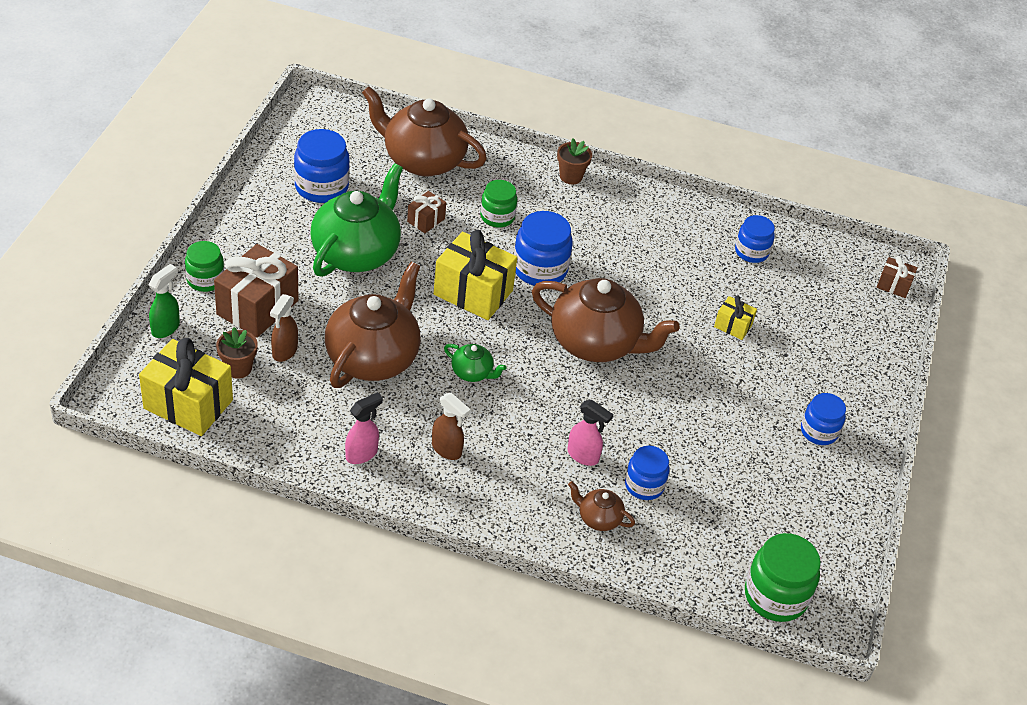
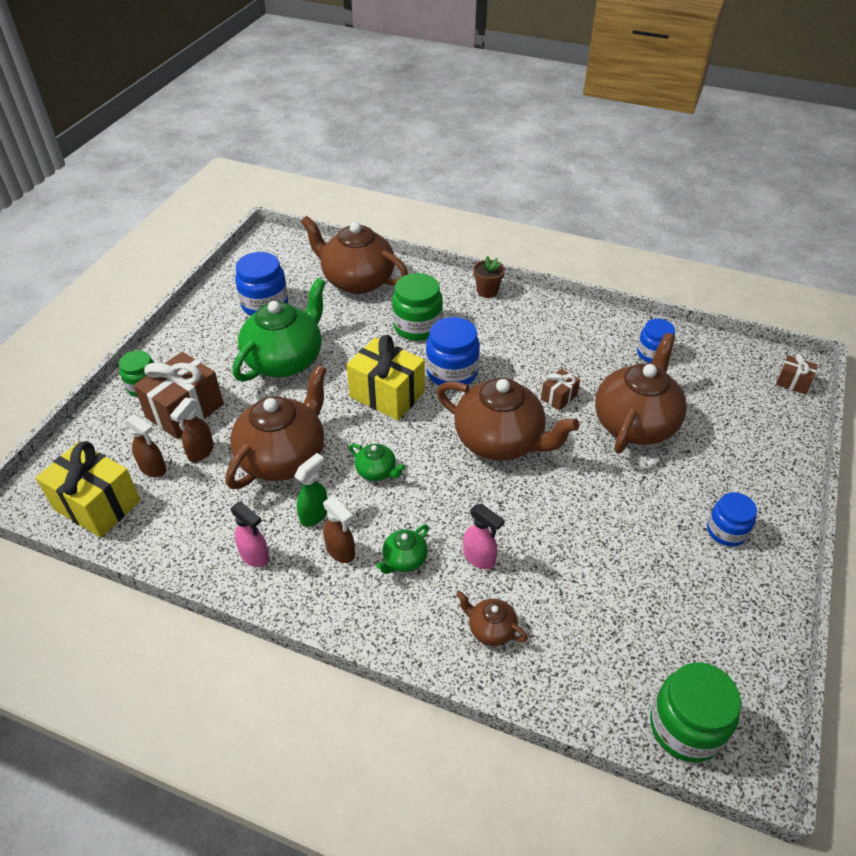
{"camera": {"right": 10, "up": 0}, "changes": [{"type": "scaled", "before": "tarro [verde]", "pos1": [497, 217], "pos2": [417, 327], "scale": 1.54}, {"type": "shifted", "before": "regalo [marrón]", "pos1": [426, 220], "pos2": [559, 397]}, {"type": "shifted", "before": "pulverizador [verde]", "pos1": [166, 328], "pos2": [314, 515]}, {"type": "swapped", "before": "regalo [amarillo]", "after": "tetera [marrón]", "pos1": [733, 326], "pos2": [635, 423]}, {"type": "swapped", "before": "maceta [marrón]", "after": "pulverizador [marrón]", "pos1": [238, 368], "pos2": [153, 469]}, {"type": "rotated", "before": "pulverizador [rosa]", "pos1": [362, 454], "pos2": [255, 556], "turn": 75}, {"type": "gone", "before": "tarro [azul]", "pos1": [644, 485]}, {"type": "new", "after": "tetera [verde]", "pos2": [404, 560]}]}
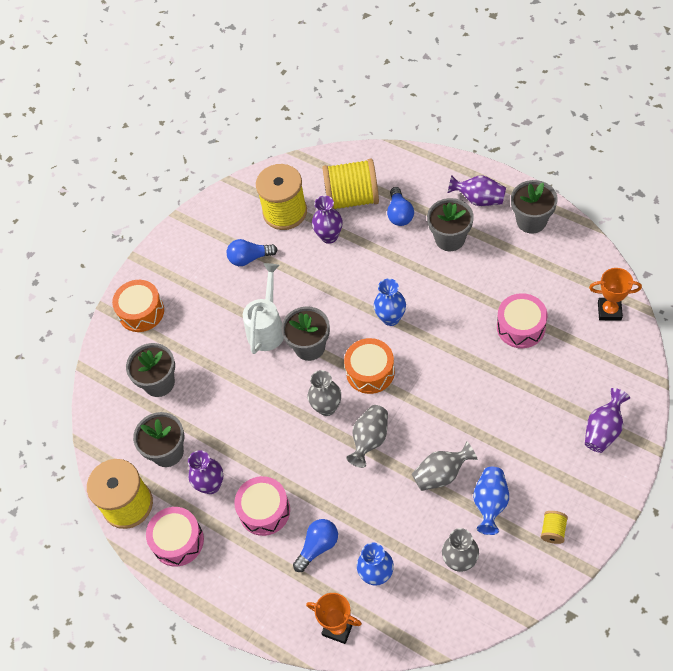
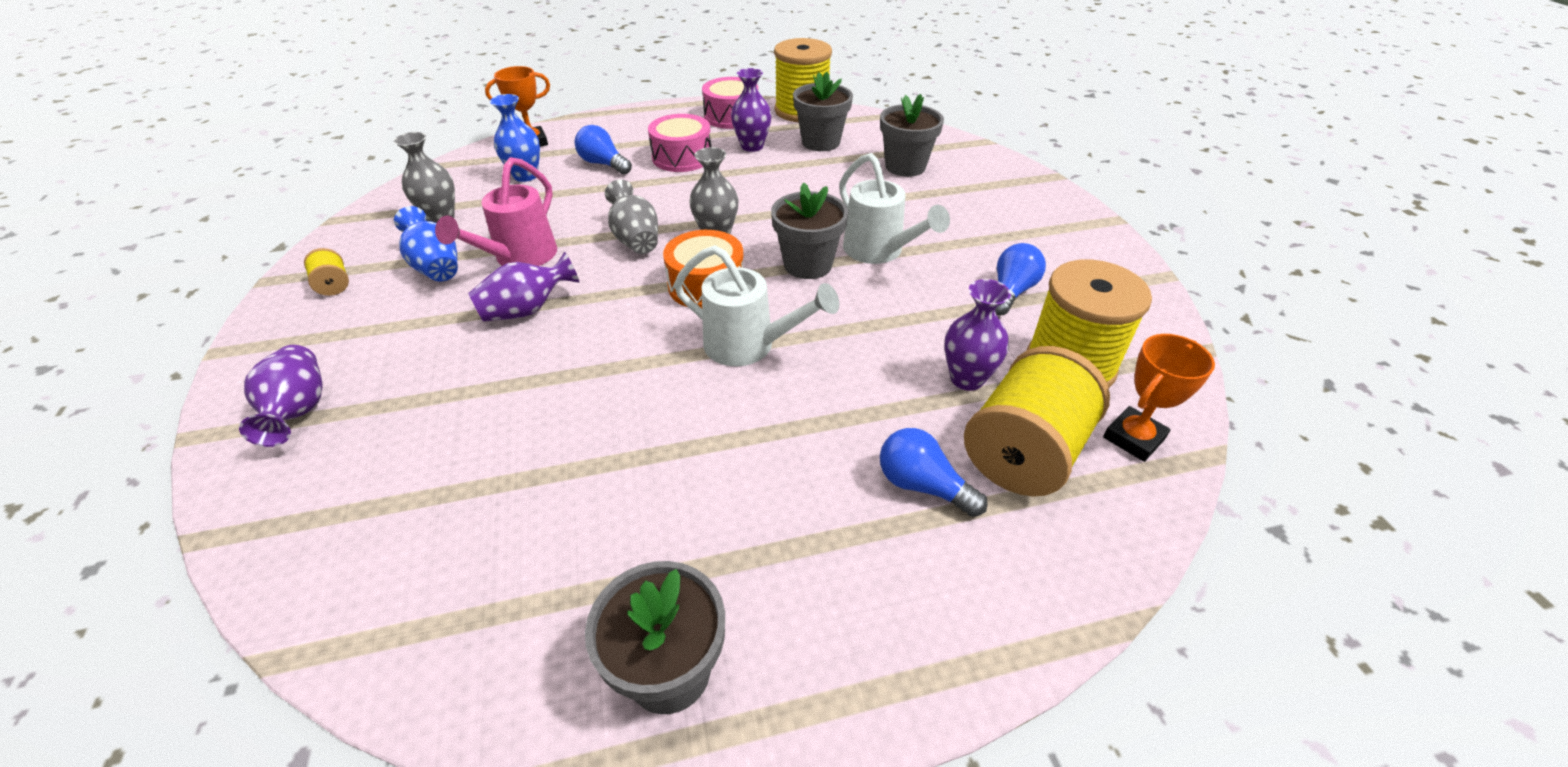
{"camera": {"right": 125, "up": -15}, "changes": [{"type": "shifted", "before": "florero [morado]", "pos1": [479, 199], "pos2": [527, 310]}, {"type": "gone", "before": "maceta [gris]", "pos1": [450, 239]}, {"type": "shifted", "before": "trofeo [naranja]", "pos1": [609, 311], "pos2": [1133, 438]}, {"type": "swapped", "before": "florero [azul]", "after": "regadera [blanco]", "pos1": [391, 318], "pos2": [749, 346]}, {"type": "gone", "before": "tambor [naranja]", "pos1": [141, 312]}, {"type": "gone", "before": "tambor [rosa]", "pos1": [521, 327]}, {"type": "swapped", "before": "florero [gris]", "after": "regadera [rosa]", "pos1": [441, 474], "pos2": [520, 258]}, {"type": "rotated", "before": "bombilla [azul]", "pos1": [318, 547], "pos2": [603, 164], "turn": 135}]}
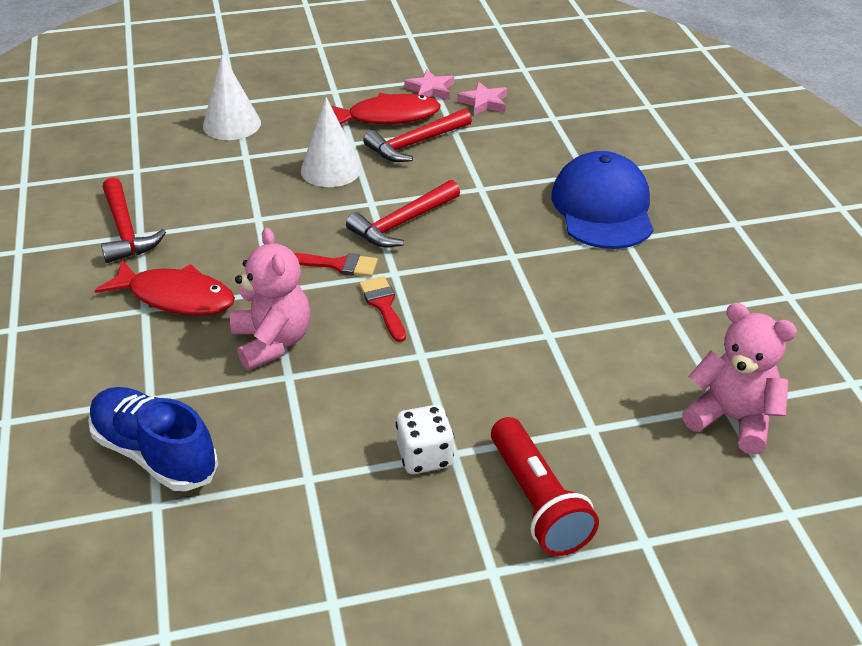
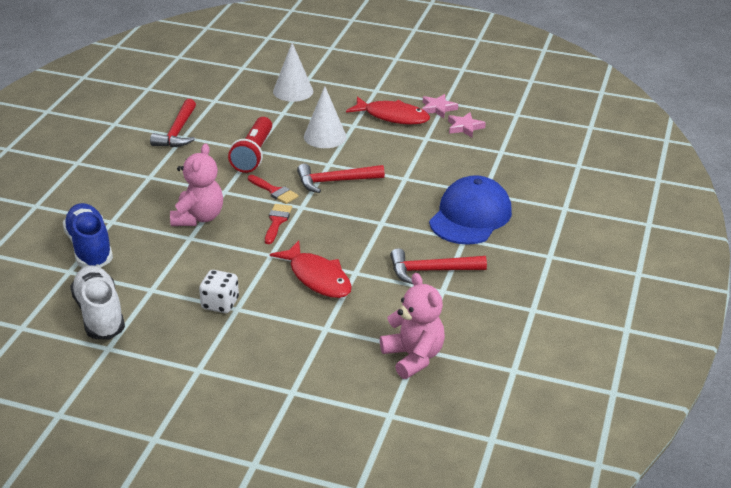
{"camera": {"right": 30, "up": -5}, "changes": [{"type": "shifted", "before": "martillo [rojo]", "pos1": [415, 144], "pos2": [431, 271]}, {"type": "shifted", "before": "pez [rojo]", "pos1": [176, 297], "pos2": [317, 278]}, {"type": "shifted", "before": "lámpara de mano [rojo]", "pos1": [537, 501], "pos2": [253, 154]}, {"type": "new", "after": "zapato [blanco]", "pos2": [99, 314]}]}
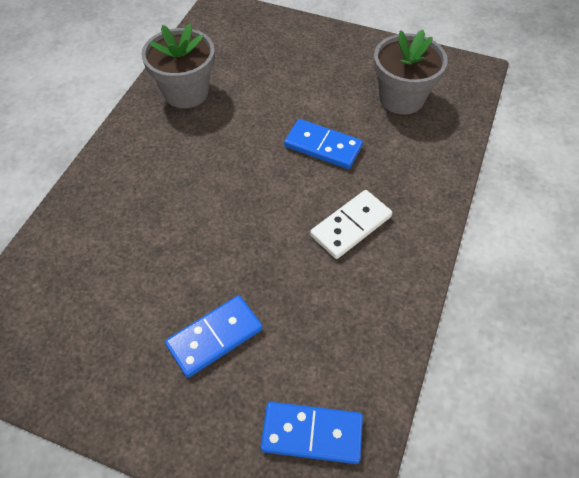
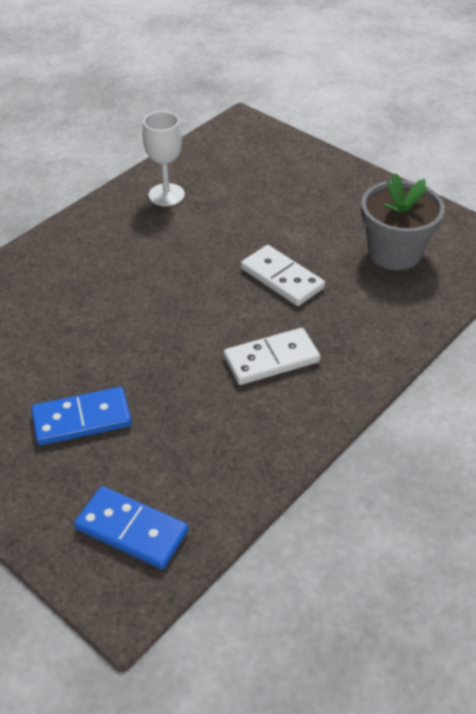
{"camera": {"right": 20, "up": -10}, "changes": [{"type": "swapped", "before": "maceta [gris]", "after": "copa [blanco]", "pos1": [186, 92], "pos2": [166, 195]}, {"type": "repainted", "before": "ficha de dominó [azul]", "after": "ficha de dominó [blanco]", "pos1": [323, 146], "pos2": [282, 278]}]}
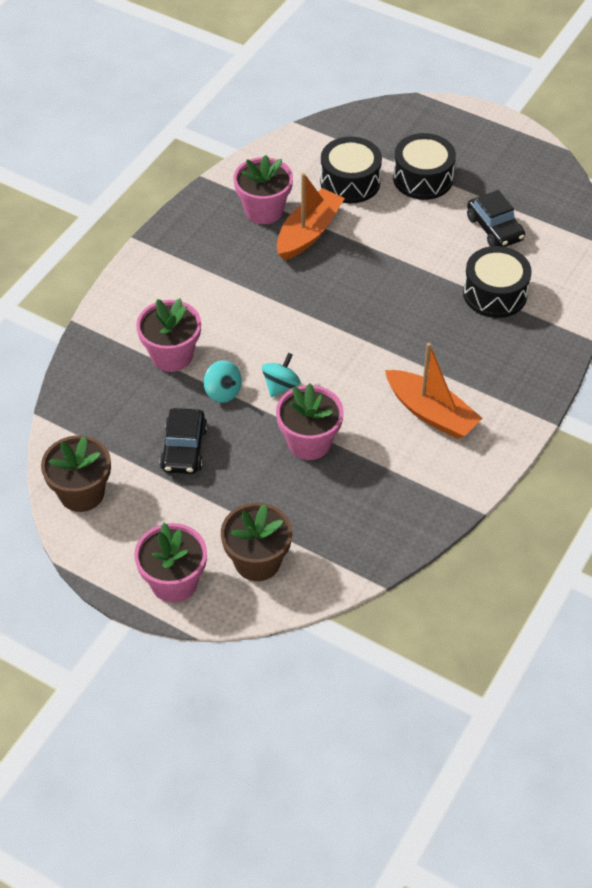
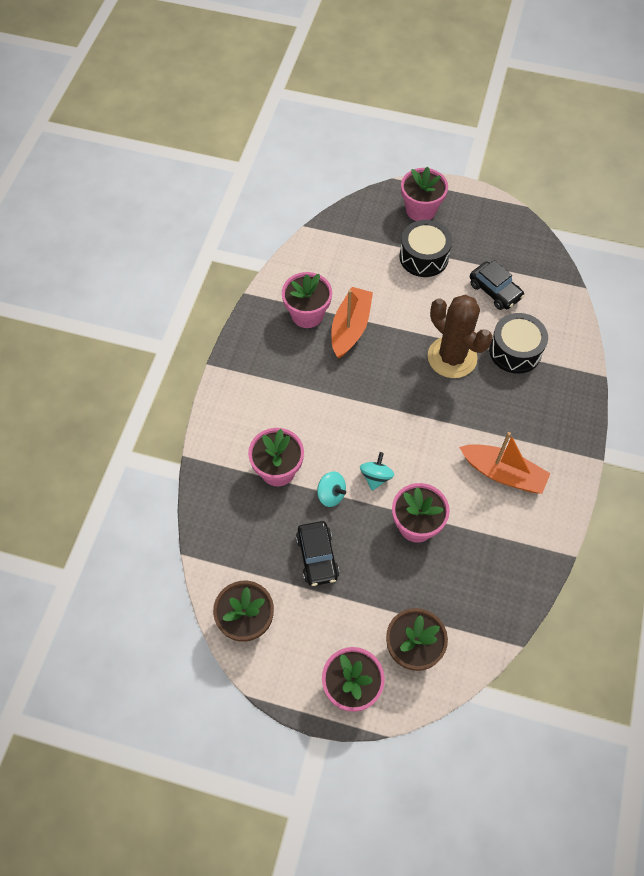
{"camera": {"right": -15, "up": 10}, "changes": [{"type": "gone", "before": "tambor [negro]", "pos1": [350, 182]}, {"type": "new", "after": "maceta [rosa]", "pos2": [421, 210]}, {"type": "new", "after": "cactus [marrón]", "pos2": [452, 357]}]}
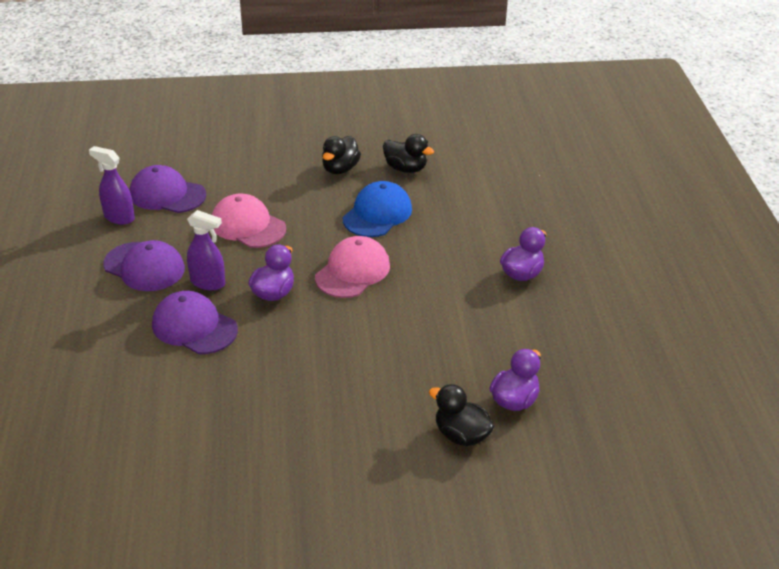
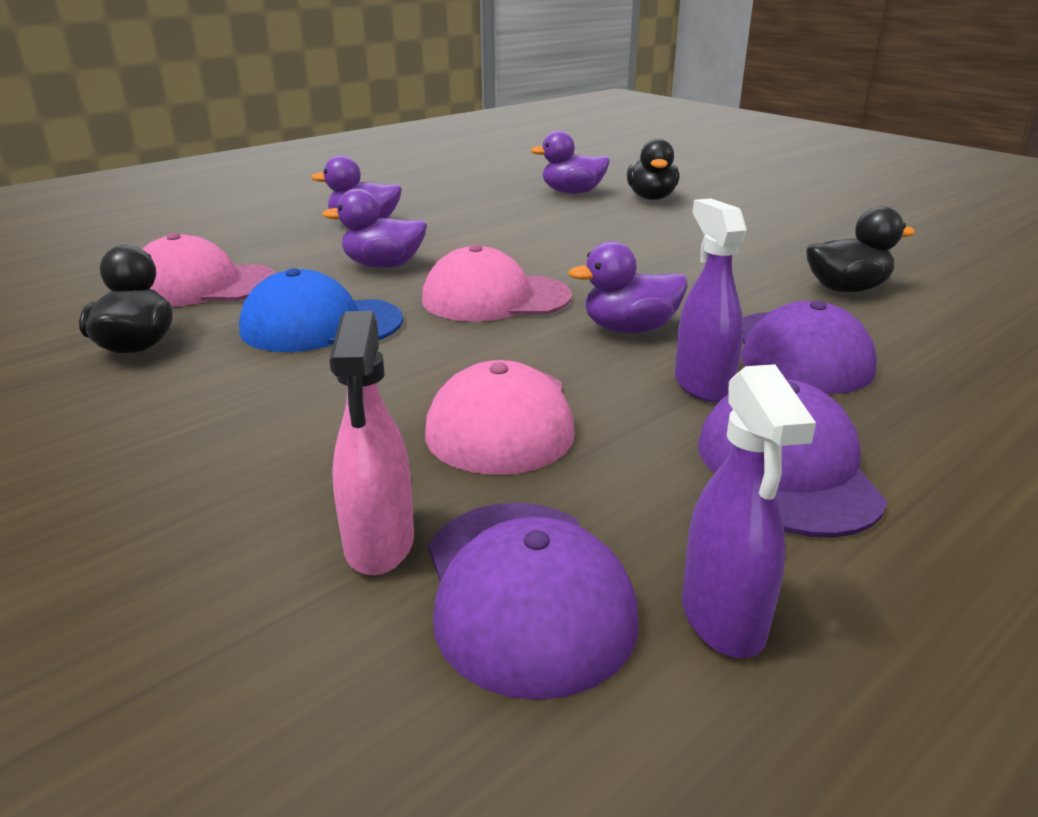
{"camera": {"right": -125, "up": -10}, "changes": [{"type": "shifted", "before": "pato [negro]", "pos1": [340, 169], "pos2": [846, 289]}, {"type": "new", "after": "pato [morado]", "pos2": [383, 265]}, {"type": "new", "after": "gorra [rosa]", "pos2": [202, 285]}, {"type": "new", "after": "pulverizador [rosa]", "pos2": [379, 544]}]}
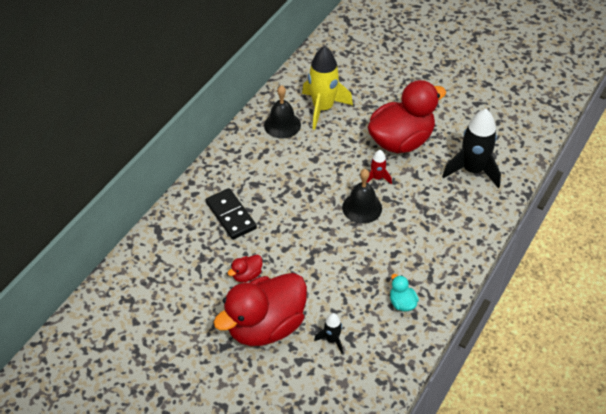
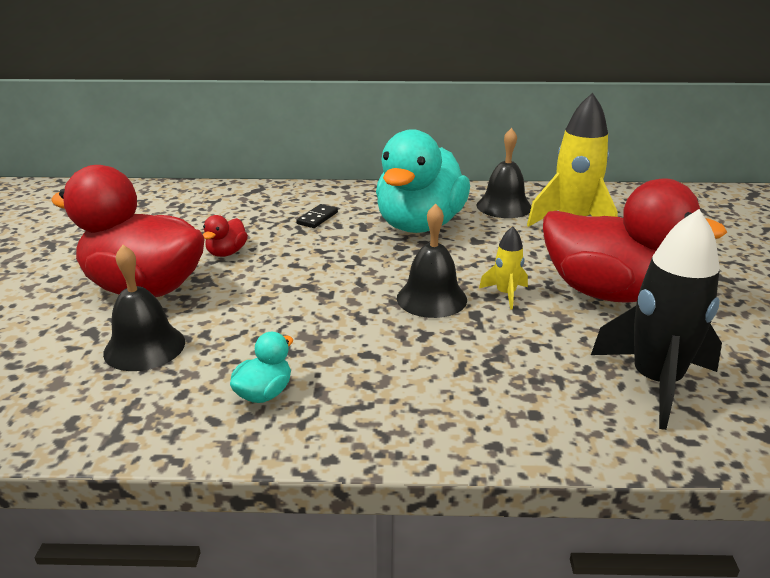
{"camera": {"right": 60, "up": -20}, "changes": [{"type": "repainted", "before": "cohete [rojo]", "after": "cohete [amarillo]", "pos1": [377, 178], "pos2": [505, 294]}, {"type": "scaled", "before": "ficha de dominó [negro]", "pos1": [231, 215], "pos2": [317, 218], "scale": 0.54}, {"type": "rotated", "before": "pato [rojo]", "pos1": [247, 275], "pos2": [226, 253], "turn": -90}, {"type": "swapped", "before": "cohete [negro]", "after": "campana [negro]", "pos1": [332, 340], "pos2": [144, 347]}, {"type": "new", "after": "pato [turquesa]", "pos2": [420, 225]}]}
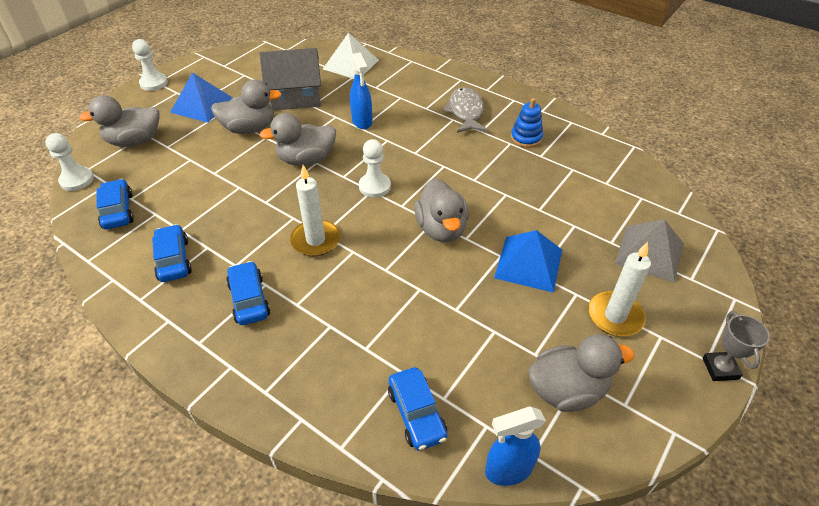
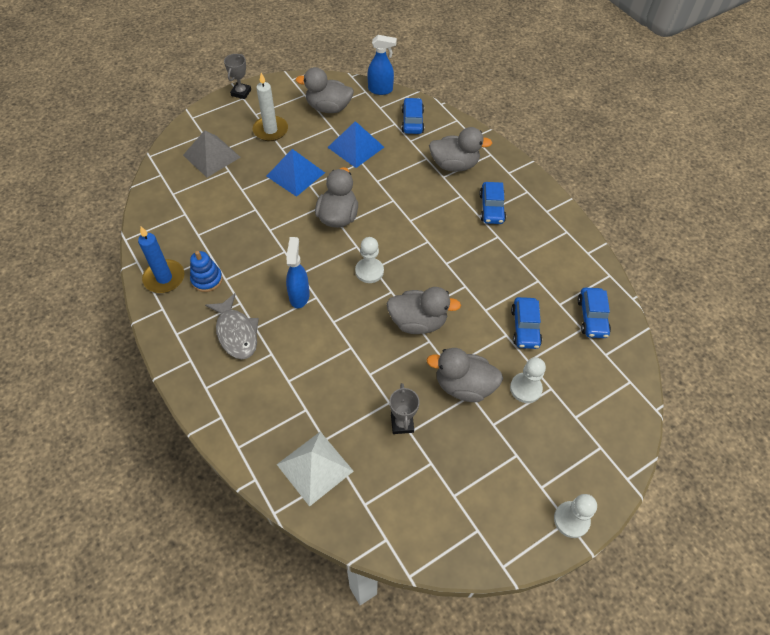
{"camera": {"right": -160, "up": 10}, "changes": [{"type": "swapped", "before": "casa [gris]", "after": "trofeo [gris]", "pos1": [296, 97], "pos2": [402, 423]}, {"type": "shifted", "before": "pulverizador [azul]", "pos1": [362, 121], "pos2": [299, 296]}, {"type": "shifted", "before": "pirámide [azul]", "pos1": [202, 105], "pos2": [356, 147]}, {"type": "rotated", "before": "pez [gris]", "pos1": [465, 112], "pos2": [236, 333], "turn": -45}, {"type": "shifted", "before": "pato [gris]", "pos1": [135, 141], "pos2": [454, 165]}, {"type": "shifted", "before": "peón [blanco]", "pos1": [77, 180], "pos2": [525, 388]}, {"type": "gone", "before": "vela [blanco]", "pos1": [315, 240]}, {"type": "shifted", "before": "coche [azul]", "pos1": [173, 260], "pos2": [525, 327]}, {"type": "new", "after": "vela [azul]", "pos2": [164, 278]}]}
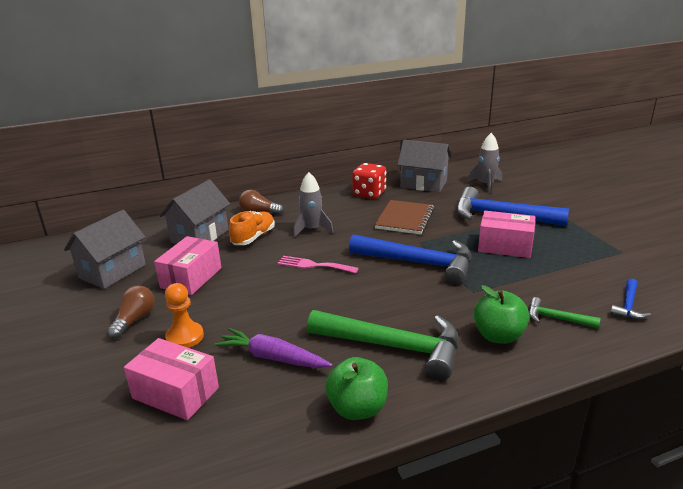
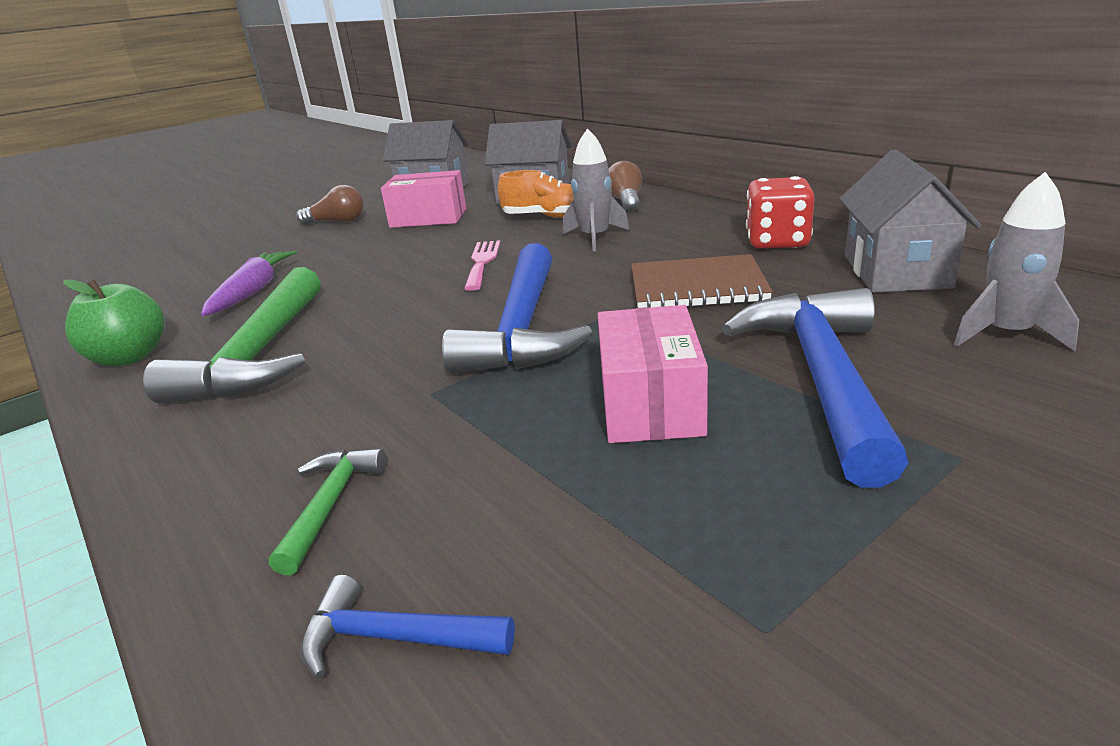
{"camera": {"right": 75, "up": 0}, "changes": [{"type": "gone", "before": "peón [naranja]", "pos1": [185, 337]}, {"type": "gone", "before": "manzana [verde]", "pos1": [498, 336]}, {"type": "gone", "before": "caja [rosa]", "pos1": [175, 393]}]}
